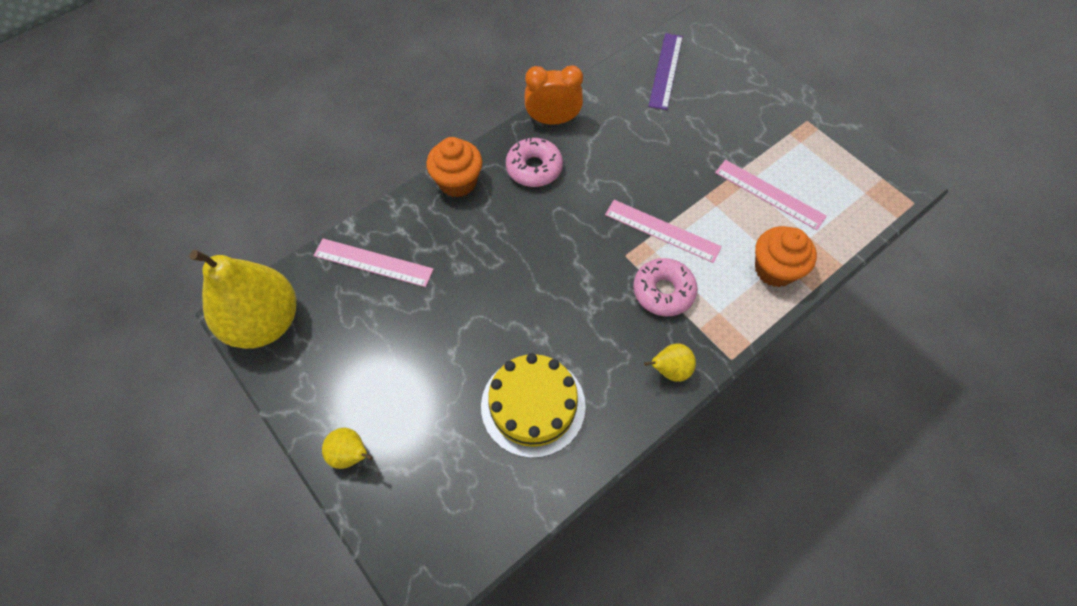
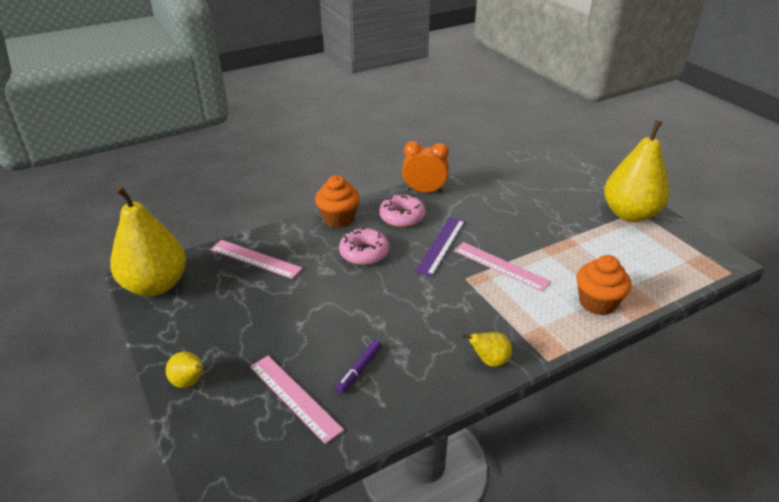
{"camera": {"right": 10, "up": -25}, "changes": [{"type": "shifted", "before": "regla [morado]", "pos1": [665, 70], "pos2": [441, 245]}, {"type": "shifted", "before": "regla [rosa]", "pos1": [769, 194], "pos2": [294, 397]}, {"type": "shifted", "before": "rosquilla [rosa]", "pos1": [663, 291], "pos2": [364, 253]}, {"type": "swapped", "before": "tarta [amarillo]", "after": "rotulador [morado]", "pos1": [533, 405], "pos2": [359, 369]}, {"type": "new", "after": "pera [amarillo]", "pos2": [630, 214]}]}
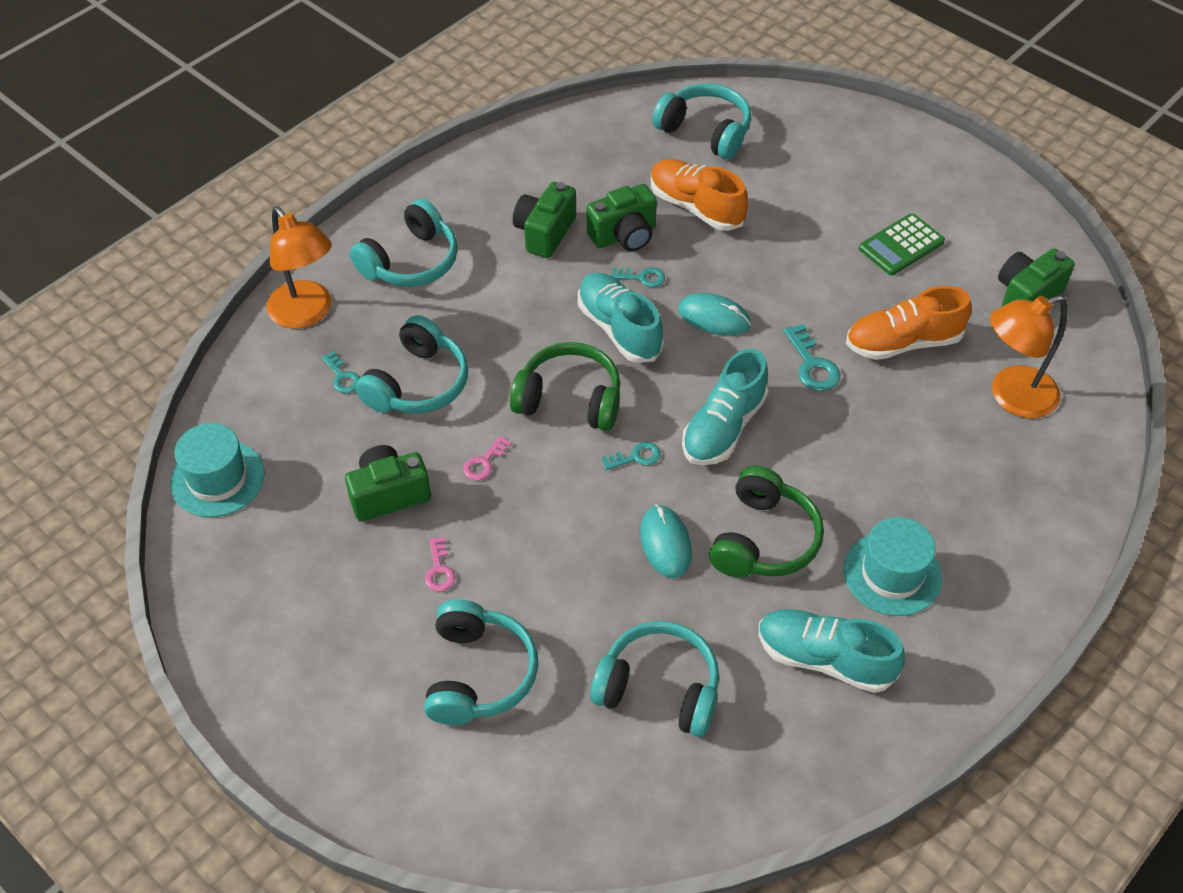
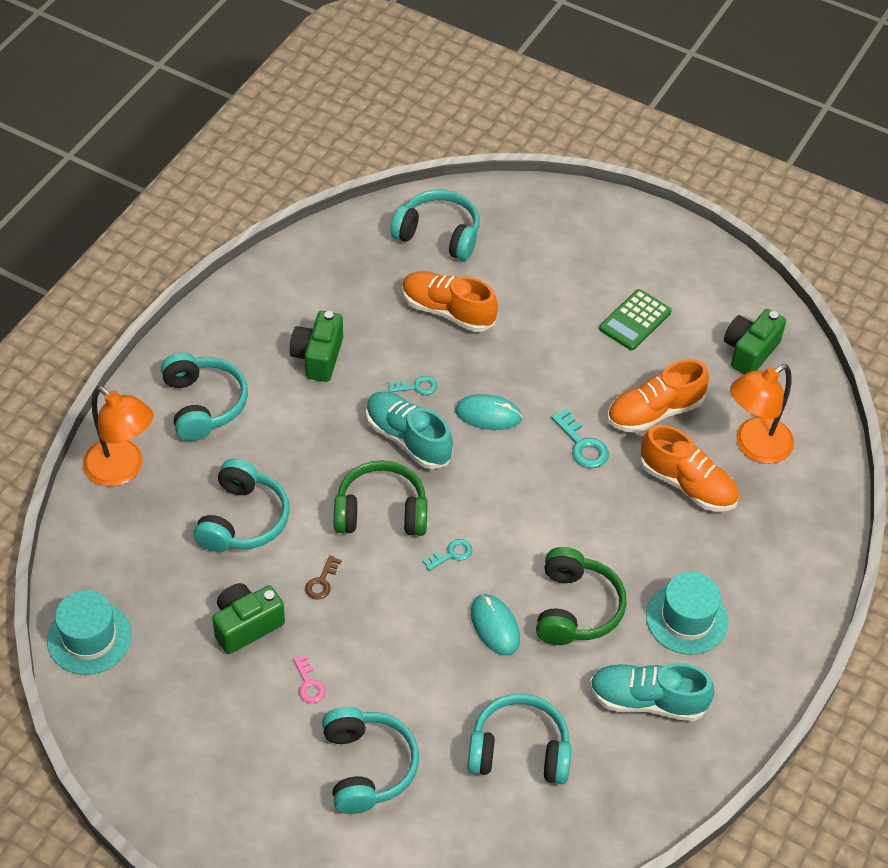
{"camera": {"right": -15, "up": 0}, "changes": [{"type": "gone", "before": "cámara [verde]", "pos1": [624, 235]}, {"type": "rotated", "before": "auriculares [turquesa]", "pos1": [411, 261], "pos2": [203, 404], "turn": -45}, {"type": "gone", "before": "zapato [turquesa]", "pos1": [723, 427]}, {"type": "gone", "before": "llave [turquesa]", "pos1": [342, 377]}, {"type": "repainted", "before": "llave [rosa]", "after": "llave [marrón]", "pos1": [484, 462], "pos2": [322, 582]}, {"type": "new", "after": "zapato [naranja]", "pos2": [687, 484]}]}
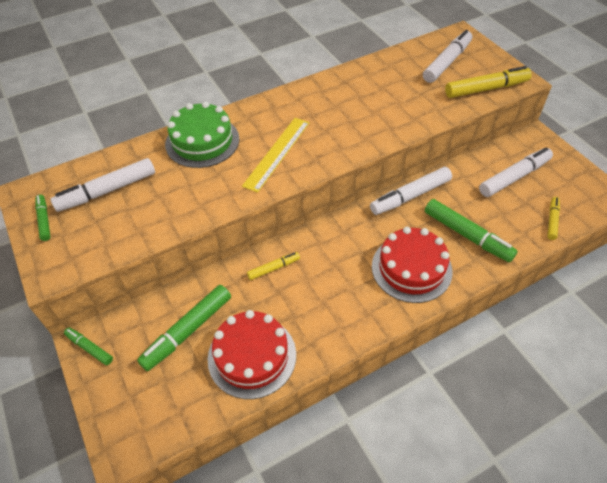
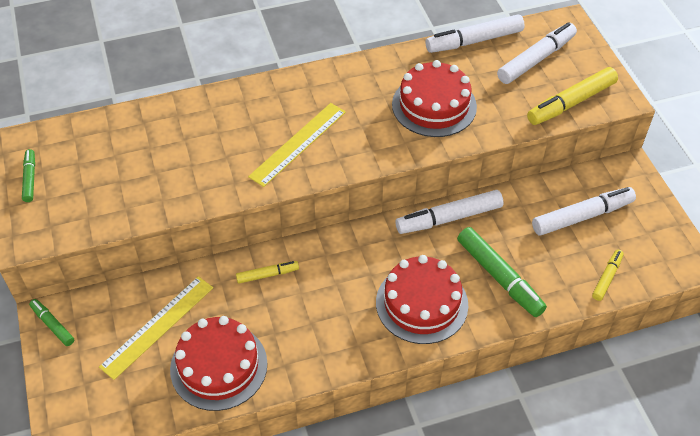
{"camera": {"right": 10, "up": 0}, "changes": [{"type": "rotated", "before": "rotulador [amarillo]", "pos1": [486, 89], "pos2": [571, 103], "turn": 150}, {"type": "gone", "before": "tarta [verde]", "pos1": [202, 141]}, {"type": "shifted", "before": "rotulador [blanco]", "pos1": [107, 191], "pos2": [474, 41]}, {"type": "swapped", "before": "rotulador [verde]", "after": "regla [amarillo]", "pos1": [188, 331], "pos2": [158, 326]}, {"type": "new", "after": "tarta [rojo]", "pos2": [434, 105]}]}
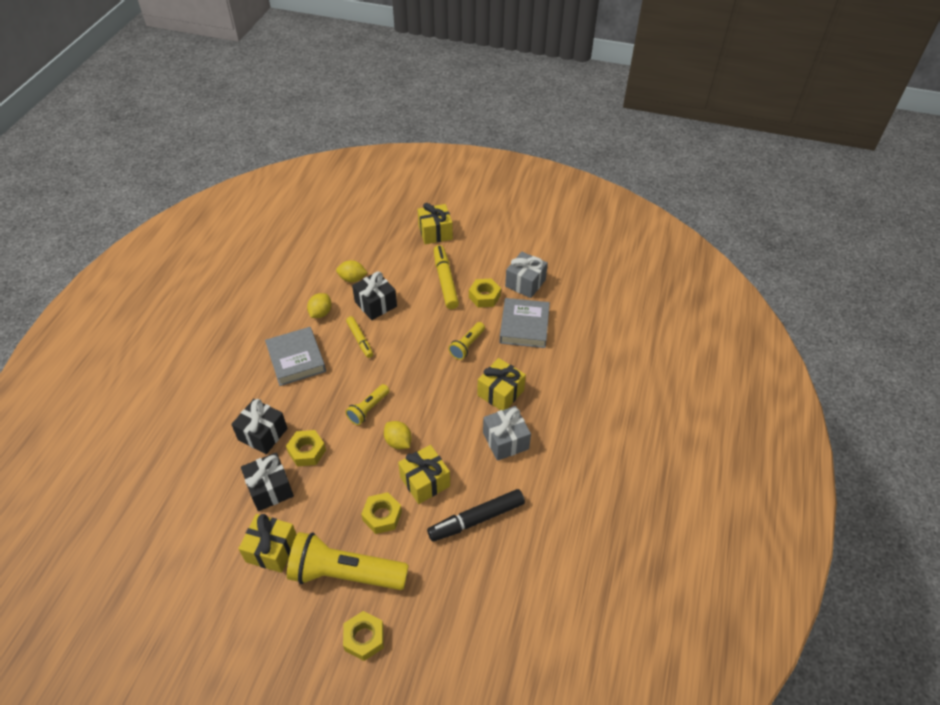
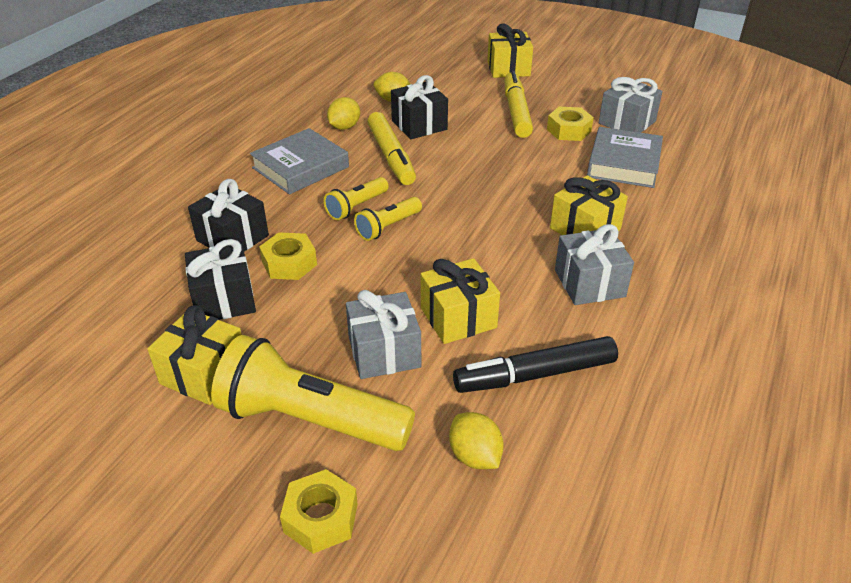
{"camera": {"right": 10, "up": -10}, "changes": [{"type": "scaled", "before": "rotulador [amarillo]", "pos1": [360, 340], "pos2": [391, 156], "scale": 1.6}, {"type": "shifted", "before": "lámpara de mano [amarillo]", "pos1": [467, 345], "pos2": [356, 207]}, {"type": "rotated", "before": "libro [gris]", "pos1": [296, 359], "pos2": [300, 167], "turn": 60}, {"type": "shifted", "before": "limón [amarillo]", "pos1": [398, 442], "pos2": [475, 456]}, {"type": "swapped", "before": "tuerca [amarillo]", "after": "regalo [gris]", "pos1": [382, 516], "pos2": [384, 352]}]}
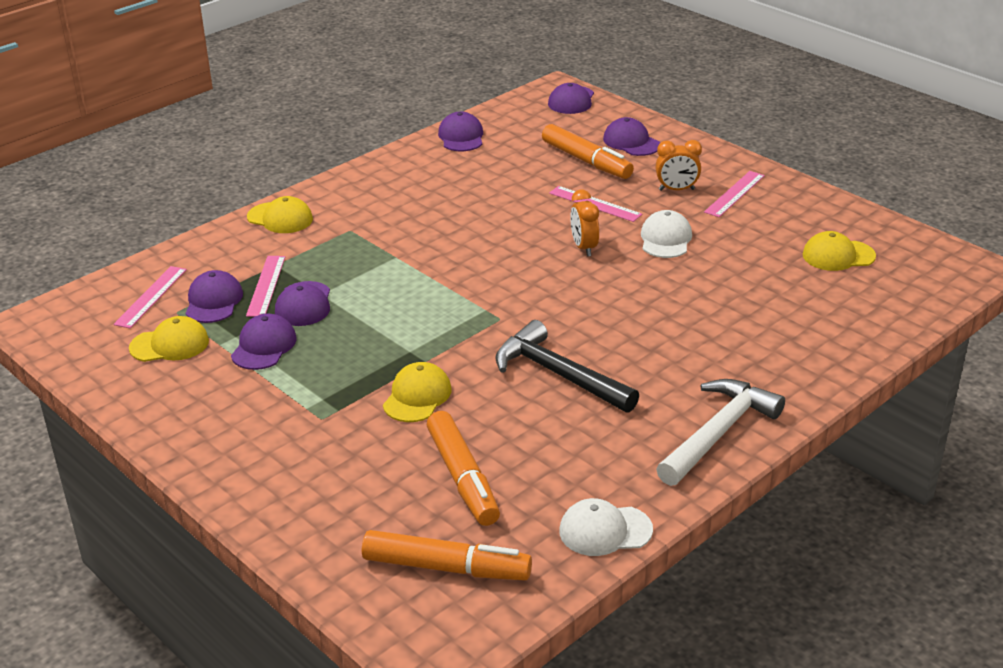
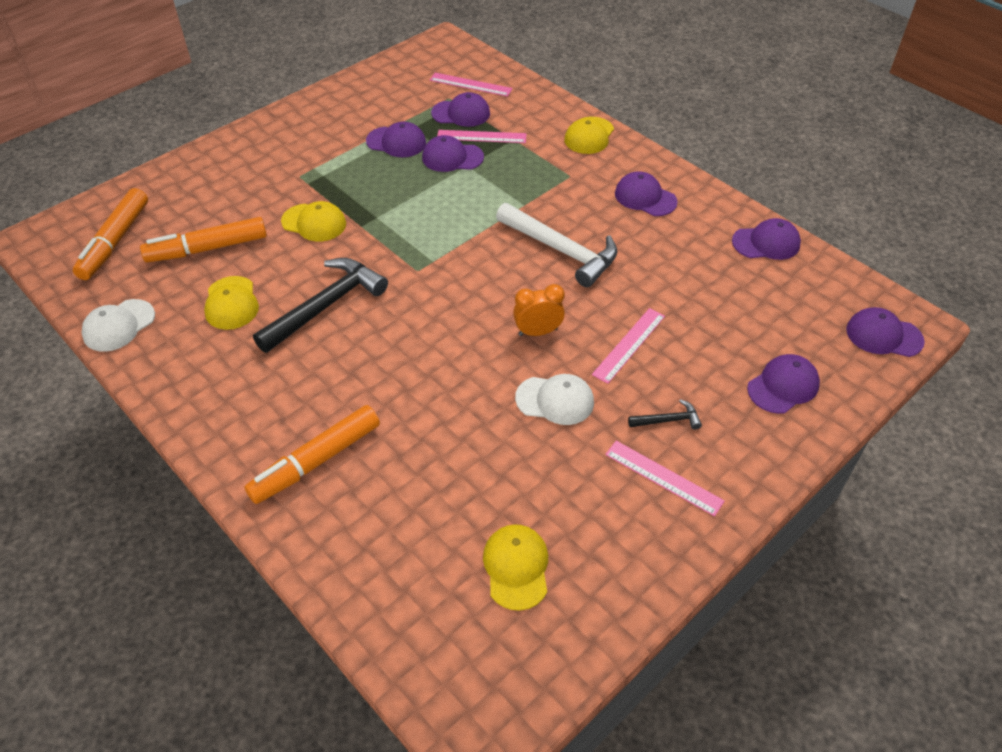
{"camera": {"right": 90, "up": 15}, "changes": [{"type": "shifted", "before": "rotulador [naranja]", "pos1": [586, 161], "pos2": [316, 461]}, {"type": "swapped", "before": "despertador [naranja]", "after": "martillo [negro]", "pos1": [676, 189], "pos2": [668, 420]}, {"type": "shifted", "before": "gorra [amarillo]", "pos1": [170, 344], "pos2": [231, 303]}, {"type": "shifted", "before": "martillo [blanco]", "pos1": [718, 433], "pos2": [562, 250]}, {"type": "rotated", "before": "gorra [blanco]", "pos1": [605, 530], "pos2": [119, 325], "turn": -135}, {"type": "new", "after": "gorra [morado]", "pos2": [645, 197]}]}
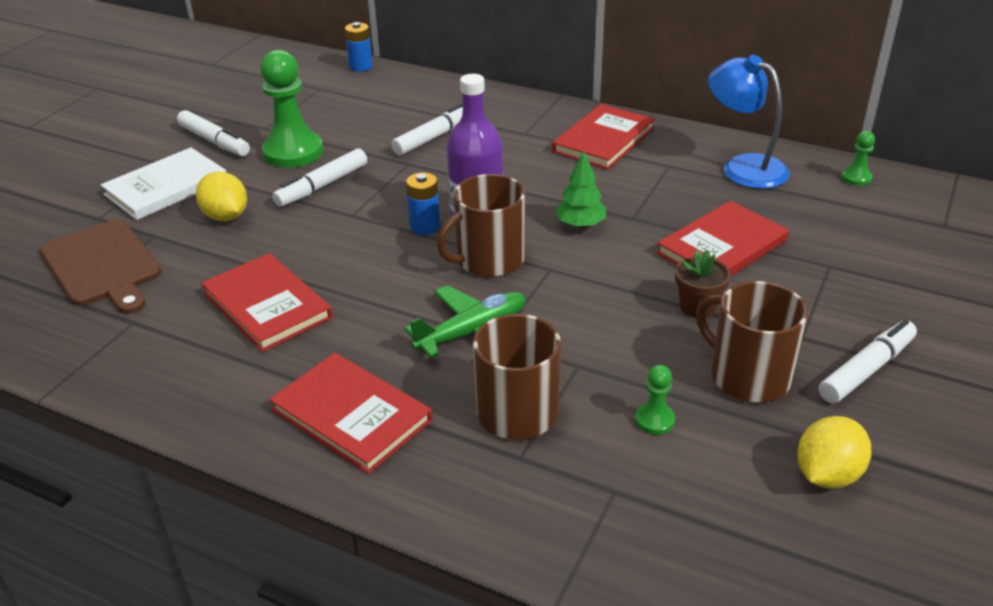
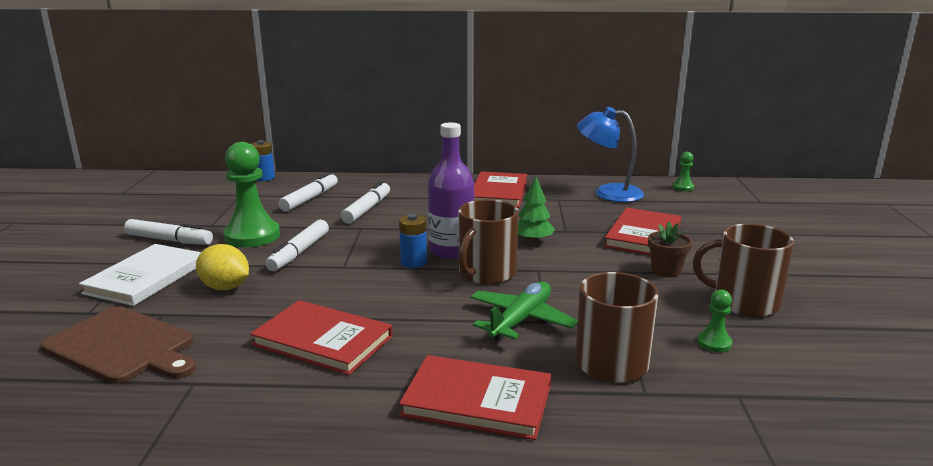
{"camera": {"right": -25, "up": -15}, "changes": [{"type": "shifted", "before": "rotulador [blanco]", "pos1": [866, 370], "pos2": [310, 199]}, {"type": "gone", "before": "limón [amarillo]", "pos1": [827, 475]}]}
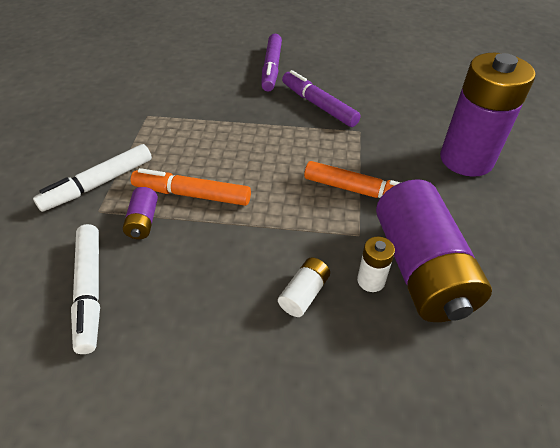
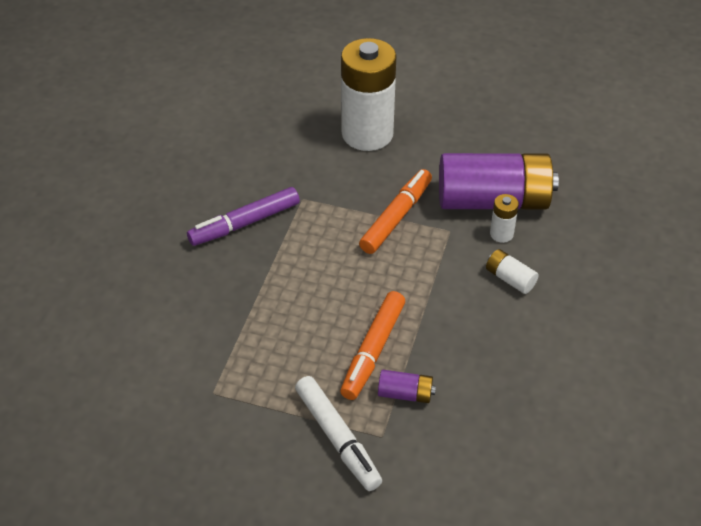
{"camera": {"right": -80, "up": 0}, "changes": [{"type": "gone", "before": "rotulador [morado]", "pos1": [271, 68]}, {"type": "repainted", "before": "pila [morado]", "after": "pila [blanco]", "pos1": [466, 159], "pos2": [367, 134]}, {"type": "gone", "before": "rotulador [blanco]", "pos1": [90, 290]}]}
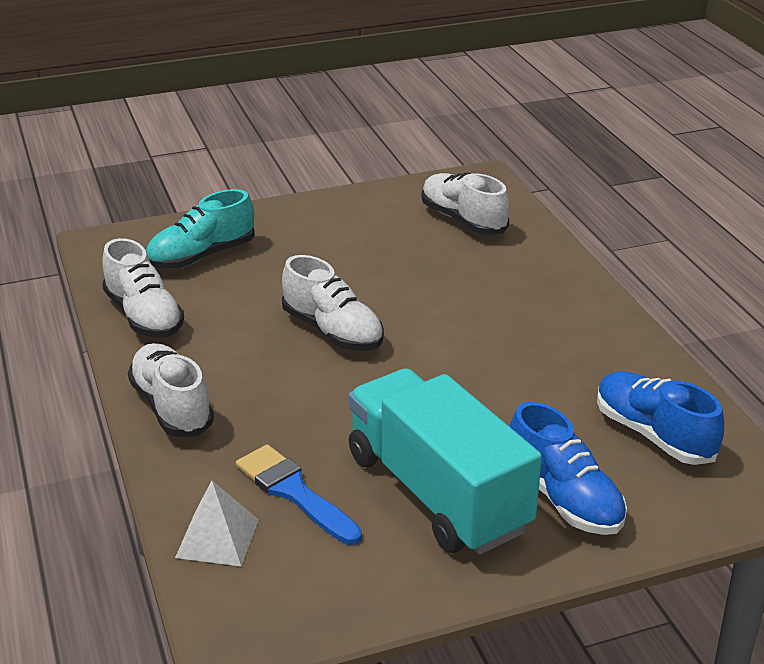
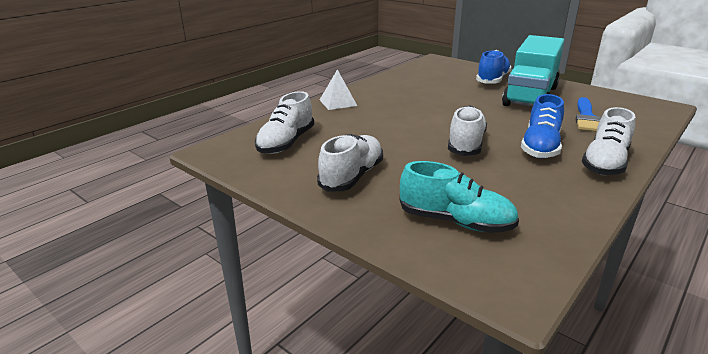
{"camera": {"right": -120, "up": -5}, "changes": [{"type": "shifted", "before": "zapato [blanco]", "pos1": [144, 316], "pos2": [352, 176]}, {"type": "shifted", "before": "zapato [azul]", "pos1": [653, 435], "pos2": [540, 147]}, {"type": "shifted", "before": "pirámide [blanco]", "pos1": [217, 538], "pos2": [338, 102]}]}
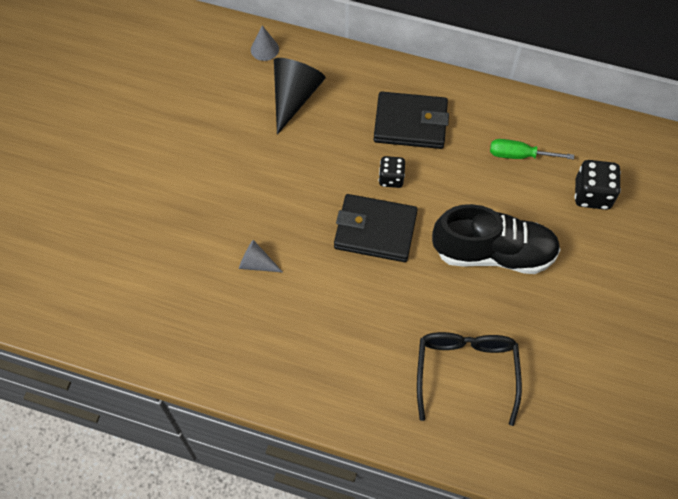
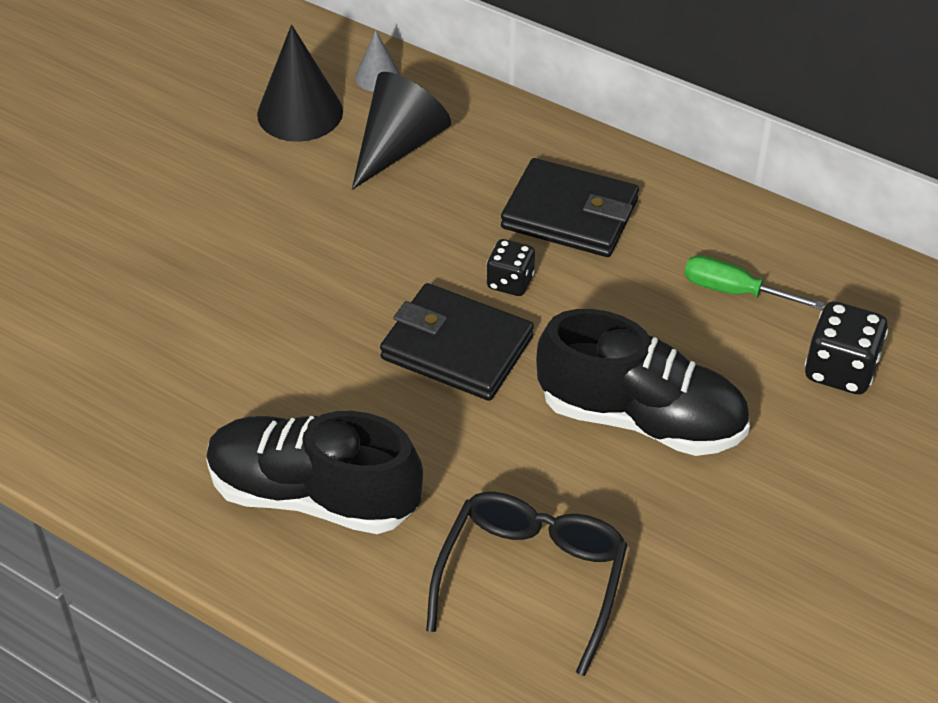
{"camera": {"right": 15, "up": -15}, "changes": [{"type": "gone", "before": "cono [gris]", "pos1": [256, 263]}, {"type": "new", "after": "cono [negro]", "pos2": [300, 112]}, {"type": "new", "after": "zapato [negro]", "pos2": [313, 496]}]}
